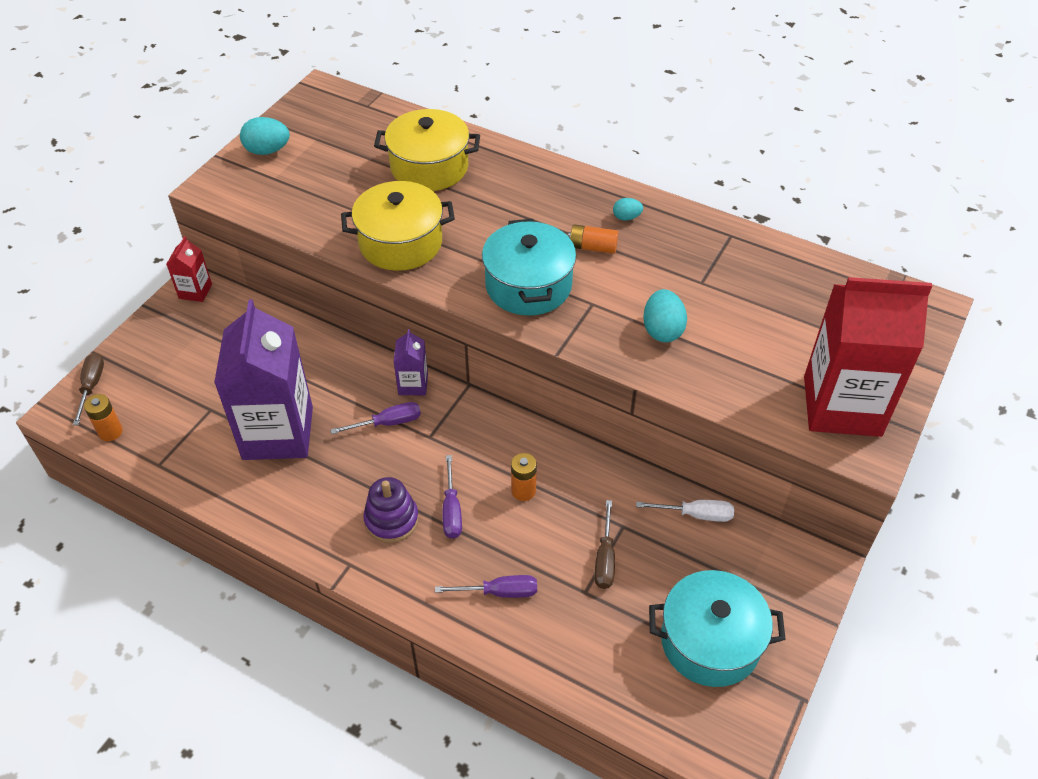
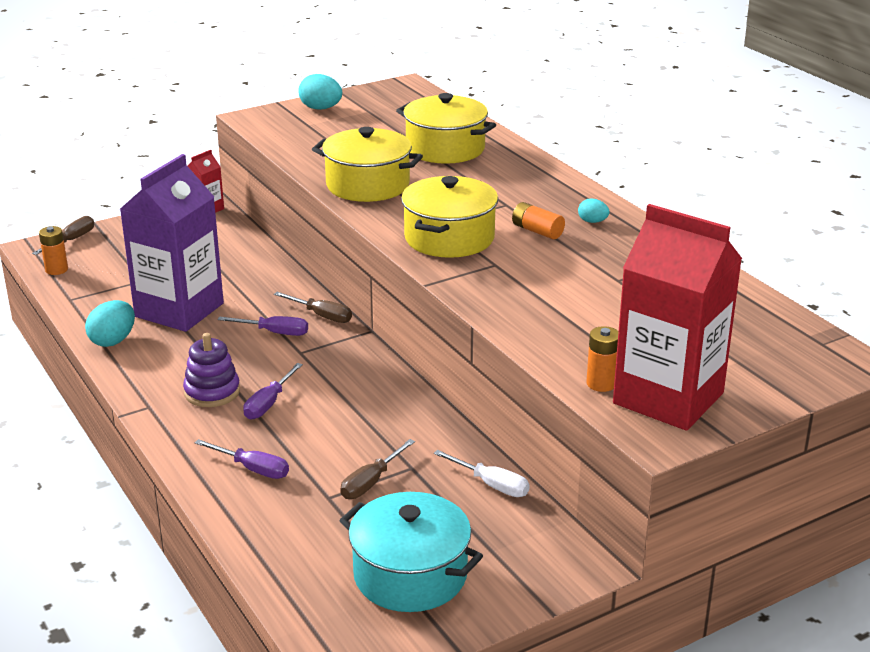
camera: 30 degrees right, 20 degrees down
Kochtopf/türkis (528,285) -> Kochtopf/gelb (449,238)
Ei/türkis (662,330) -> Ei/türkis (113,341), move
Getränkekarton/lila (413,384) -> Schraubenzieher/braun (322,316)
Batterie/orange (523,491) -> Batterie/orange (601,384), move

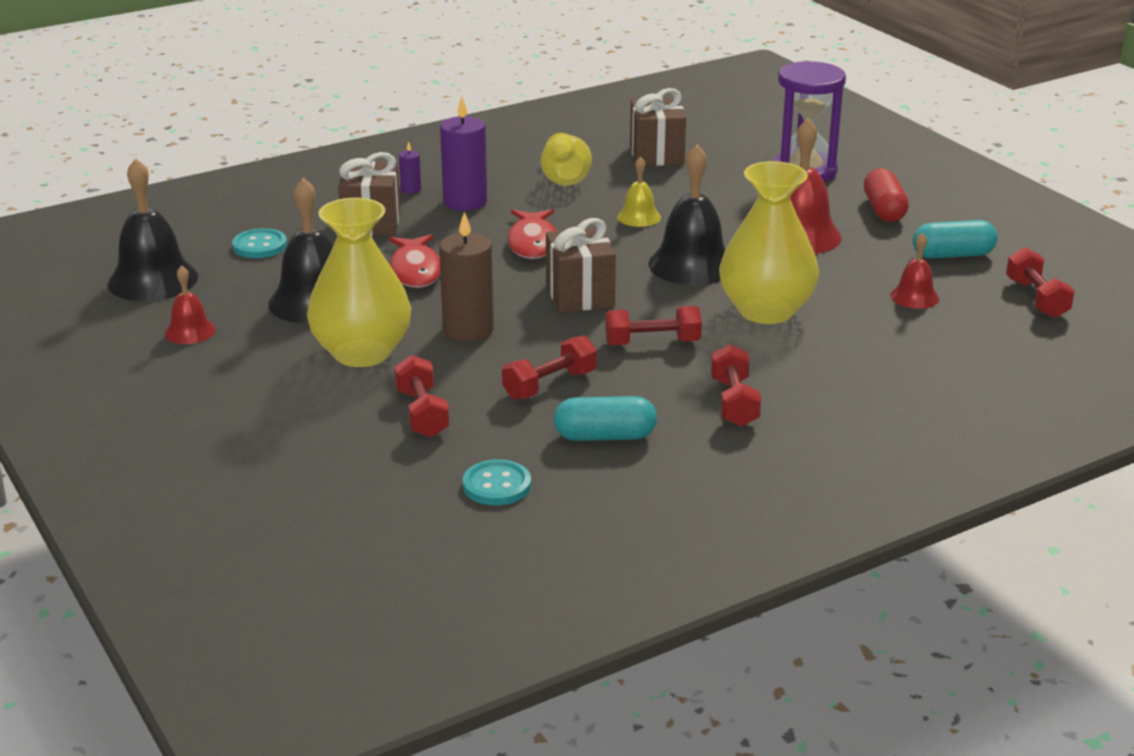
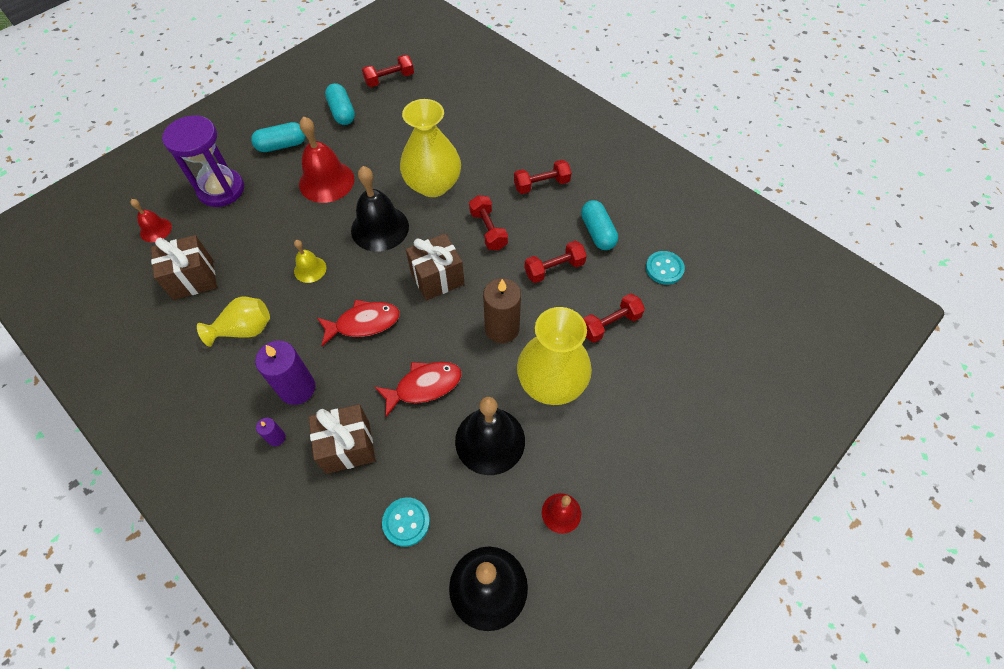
camera: 105 degrees left, 30 degrees up
Kapsel/rot (884,210) -> Kapsel/türkis (282,145)
Glocke/rot (914,297) -> Glocke/rot (155,230), move
Hantel/rot (549,385) -> Hantel/rot (554,269), 60 degrees counterclockwise

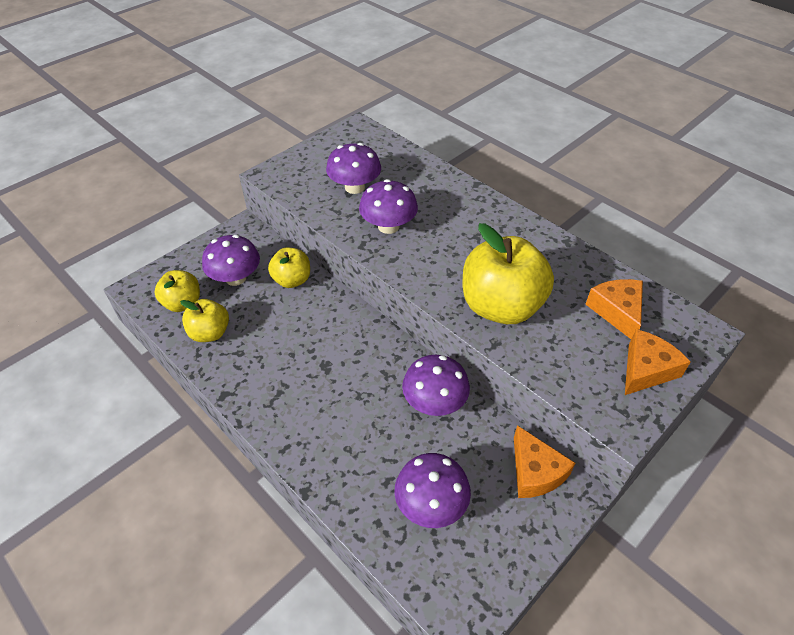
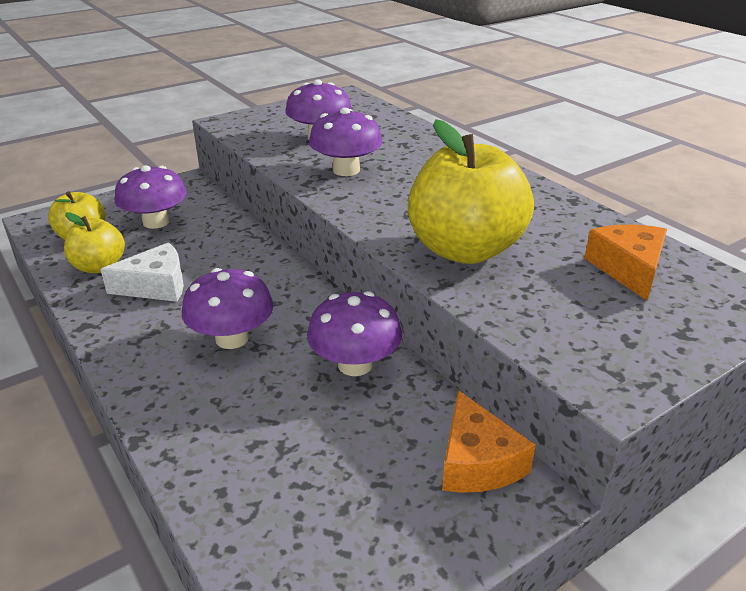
camera: 10 degrees right, 15 degrees down
Apfel/gelb (292,280) -> none
Käse/orange (646,370) -> none
Pilz/lila (431,504) -> Pilz/lila (232,338), move
none -> Käse/weiß (156,286)

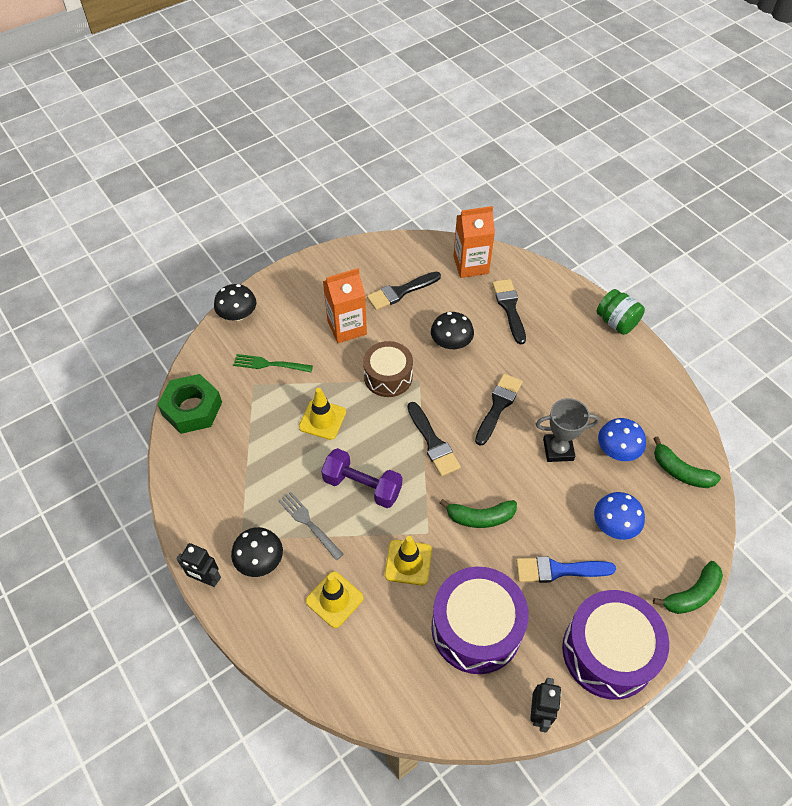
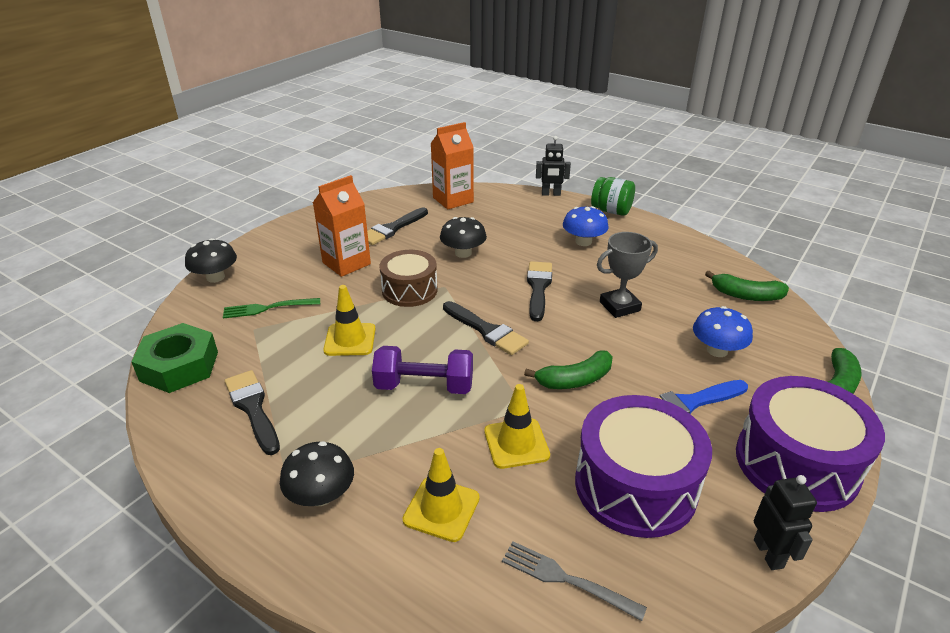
camera: 20 degrees left, 20 degrees down
Pinsel/schwarz (509,308) -> Pinsel/schwarz (253,408), move
Pilz/blau (617,450) -> Pilz/blau (583,242), move
Gabel/grau (309,523) -> Gabel/grau (566,579), move
Roboter/schwarz (206,579) -> Roboter/schwarz (551,194), move

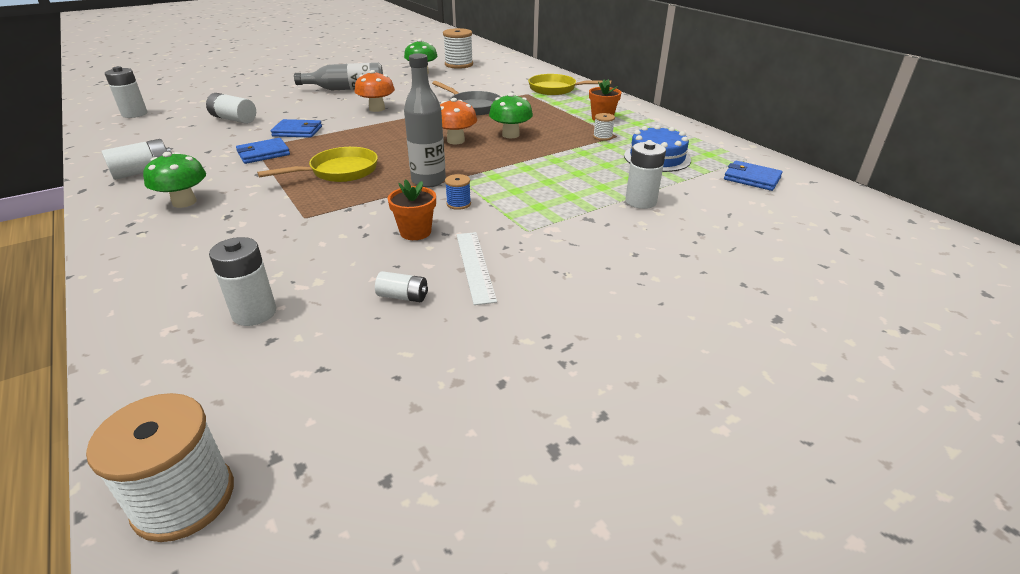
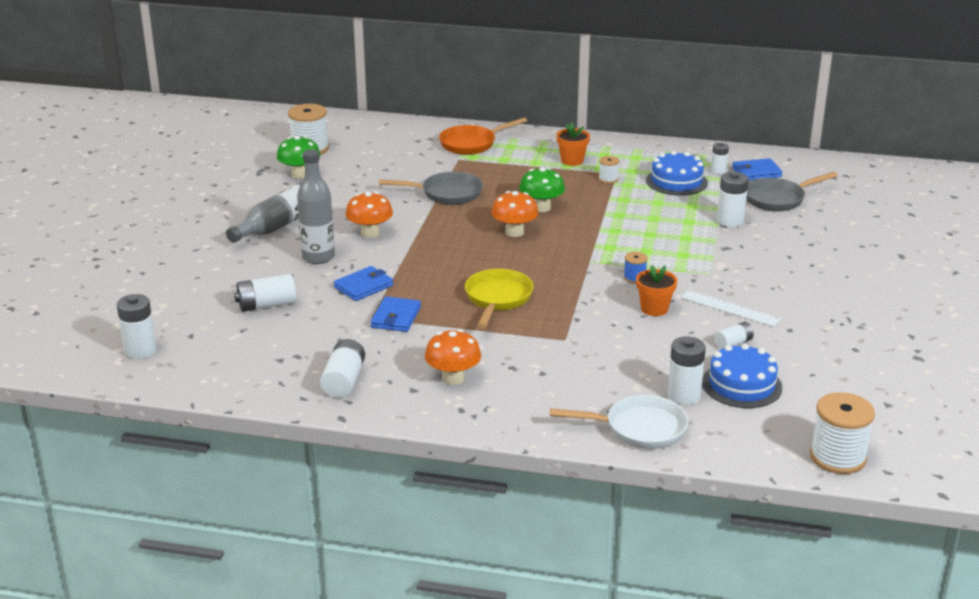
camera: 45 degrees left, 5 degrees down
Flasche/grau (428,181) -> Flasche/grau (318,257), move
Pfanne/gelb (556,89) -> Pfanne/orange (472,144)
Pilz/grün (184,202) -> Pilz/orange (453,378)
none -> Batterie/weiß (718,171)
none -> Pfanne/grau (778,199)
none -> Kuchen/blau (741,385)
none -> Pfanne/weiß (639,429)

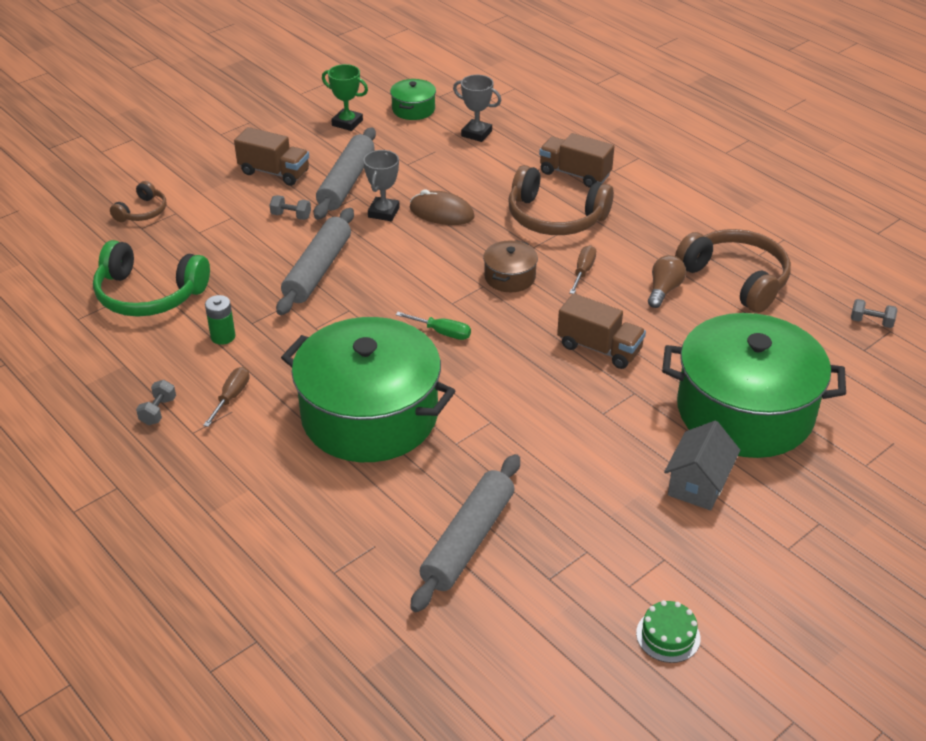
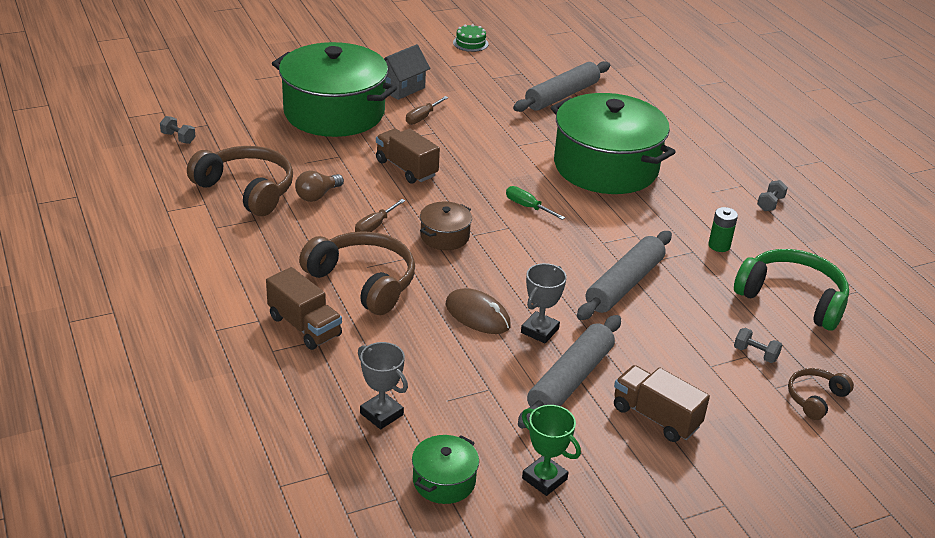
camera: 165 degrees left, 5 degrees down
Hantel/grau (291,216) -> Hantel/grau (755,354), move
Kopfhörer/braun (736,279) -> Kopfhörer/braun (247,190), 150 degrees clockwise
Schraubenzieher/braun (231,397) -> Schraubenzieher/braun (422,117), move

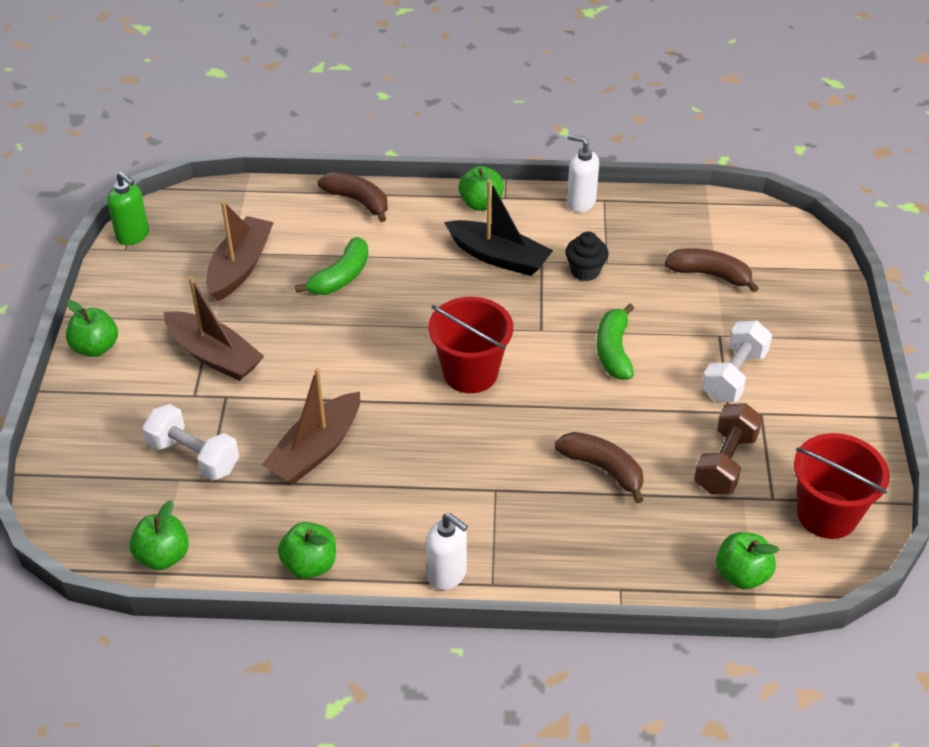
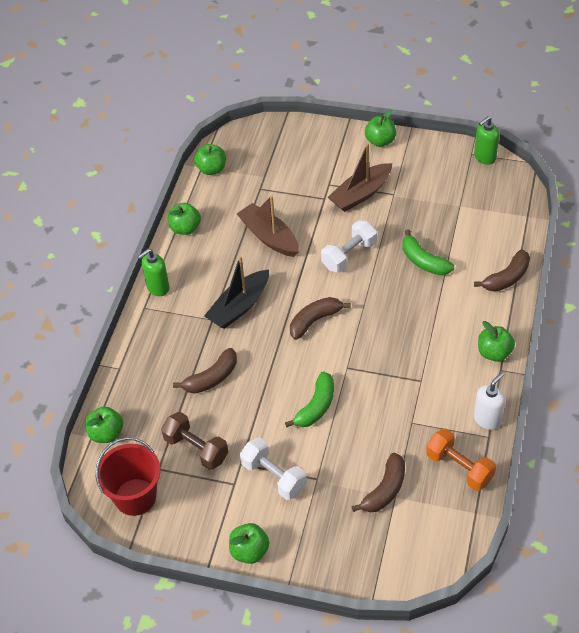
camera: 105 degrees right, 5 degrees up
Boot/schwarz (498,257) -> Boot/schwarz (239,306), move
Boot/braun (240,267) -> none
Muffin/schwarz (585,271) -> none
Eimer/rot (470,373) -> Banane/braun (314,321)
Banane/grün (613,351) -> Banane/grün (316,407), 105 degrees clockwise
Hantel/weiß (194,456) -> Hantel/weiß (349,255), move
Seifenspender/weiß (447,574) -> Seifenspender/grün (157,288)
none -> Hantel/orange (459,467)
none -> Apfel/grün (249,551)

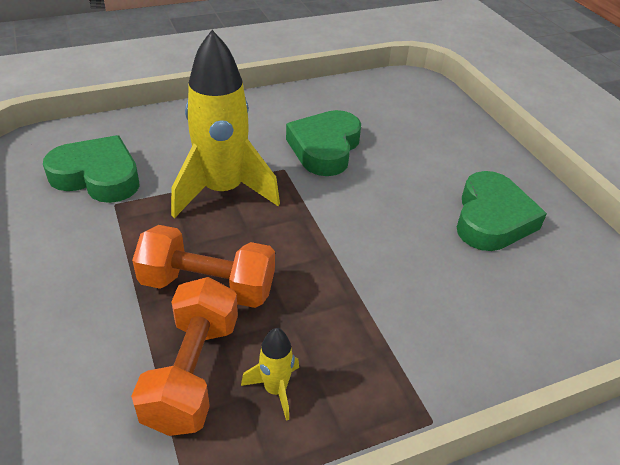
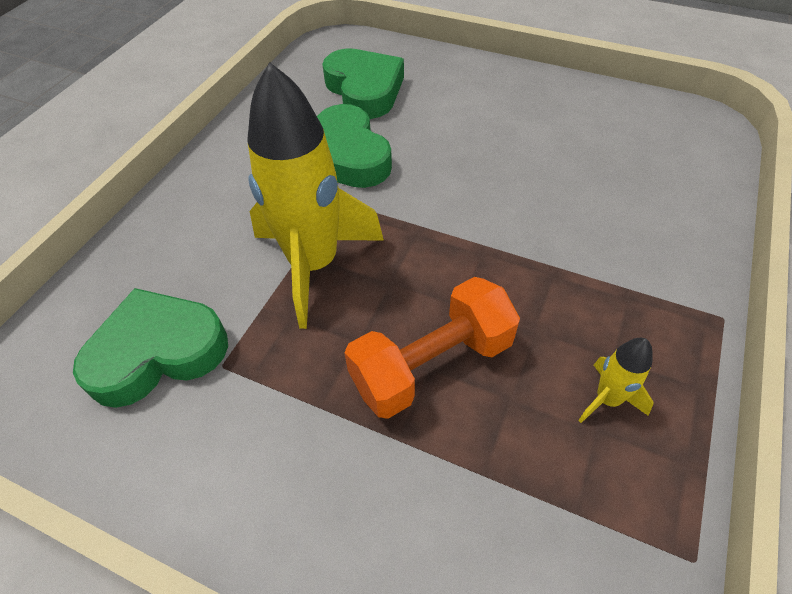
camera: 40 degrees left, 10 degrees up
Herz/grün (492,219) -> Herz/grün (364,90), move
Hantel/orange (192,372) -> none

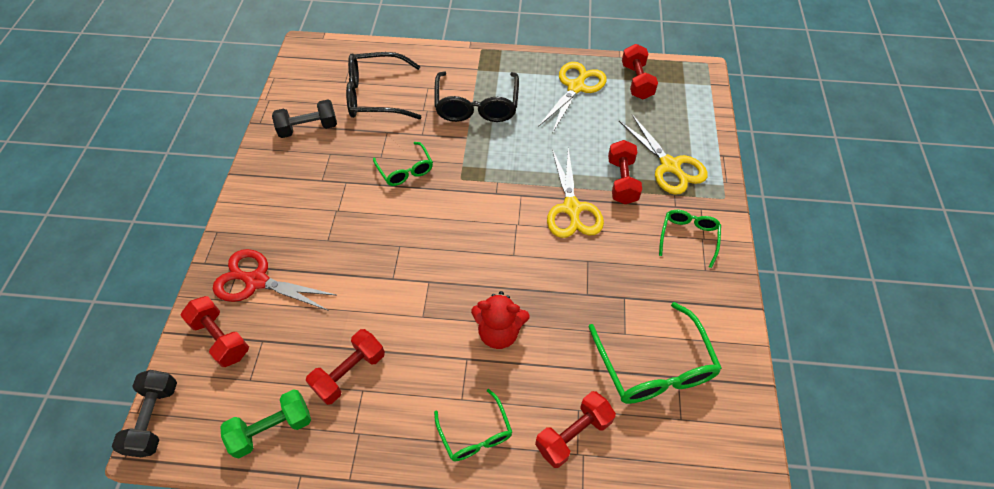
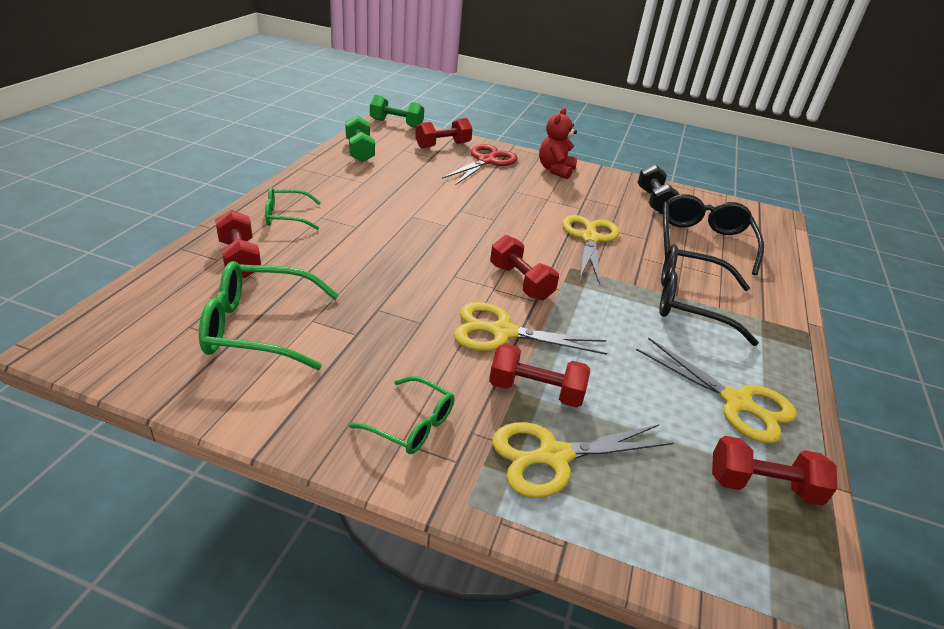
camera: 100 degrees right, 20 degrees down
Brille/grün (405,170) -> Schere/gelb (589,238)
Teddybär/rot (499,332) -> Teddybär/rot (555,170), move
Hantel/rot (349,372) -> Hantel/rot (520,282), move
Hantel/schwarz (154,418) -> Hantel/grün (396,123)

